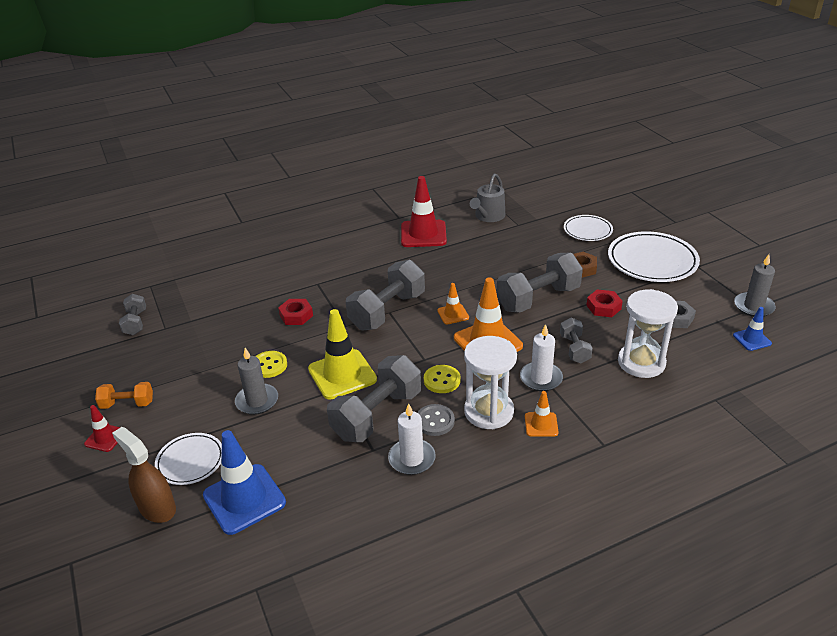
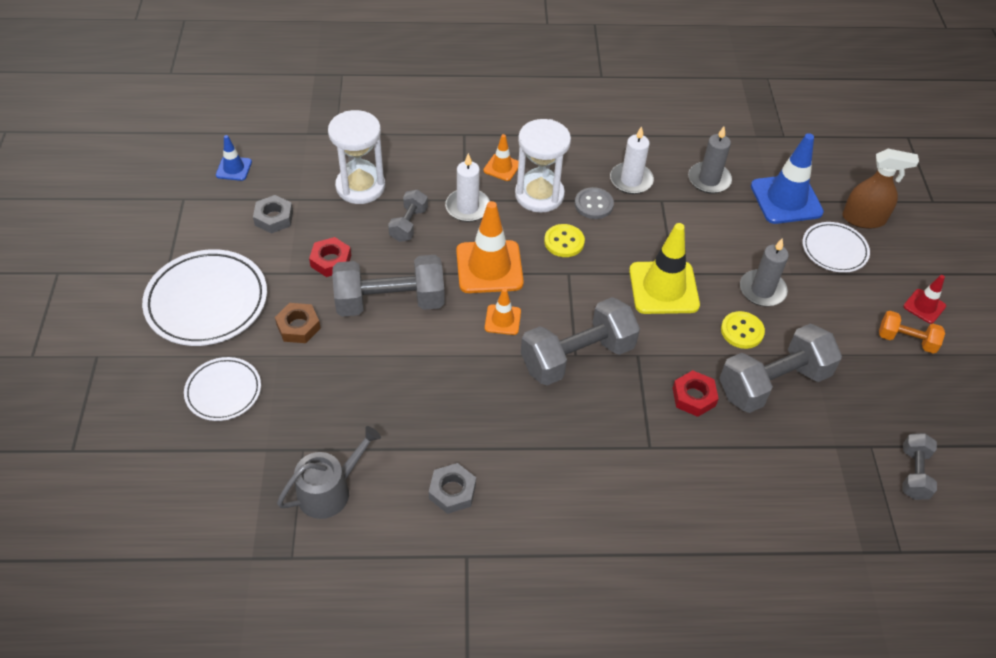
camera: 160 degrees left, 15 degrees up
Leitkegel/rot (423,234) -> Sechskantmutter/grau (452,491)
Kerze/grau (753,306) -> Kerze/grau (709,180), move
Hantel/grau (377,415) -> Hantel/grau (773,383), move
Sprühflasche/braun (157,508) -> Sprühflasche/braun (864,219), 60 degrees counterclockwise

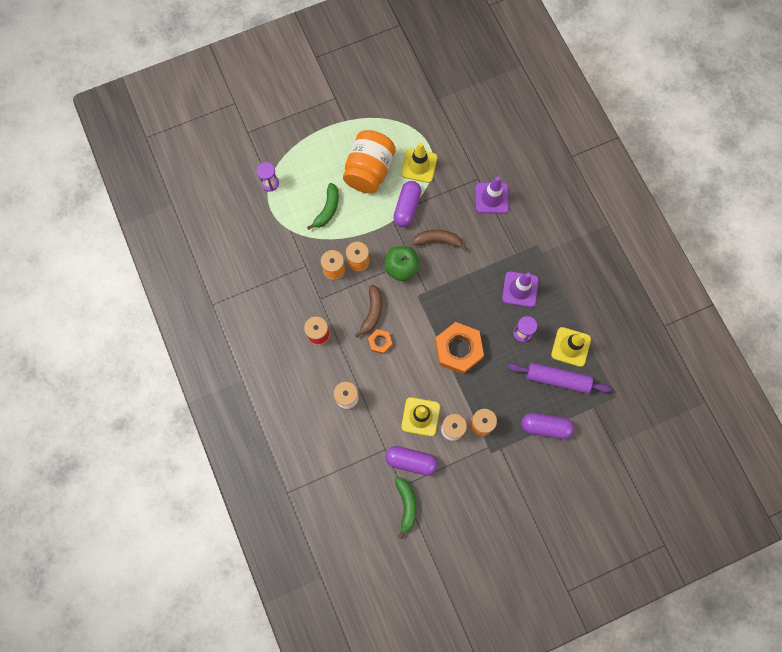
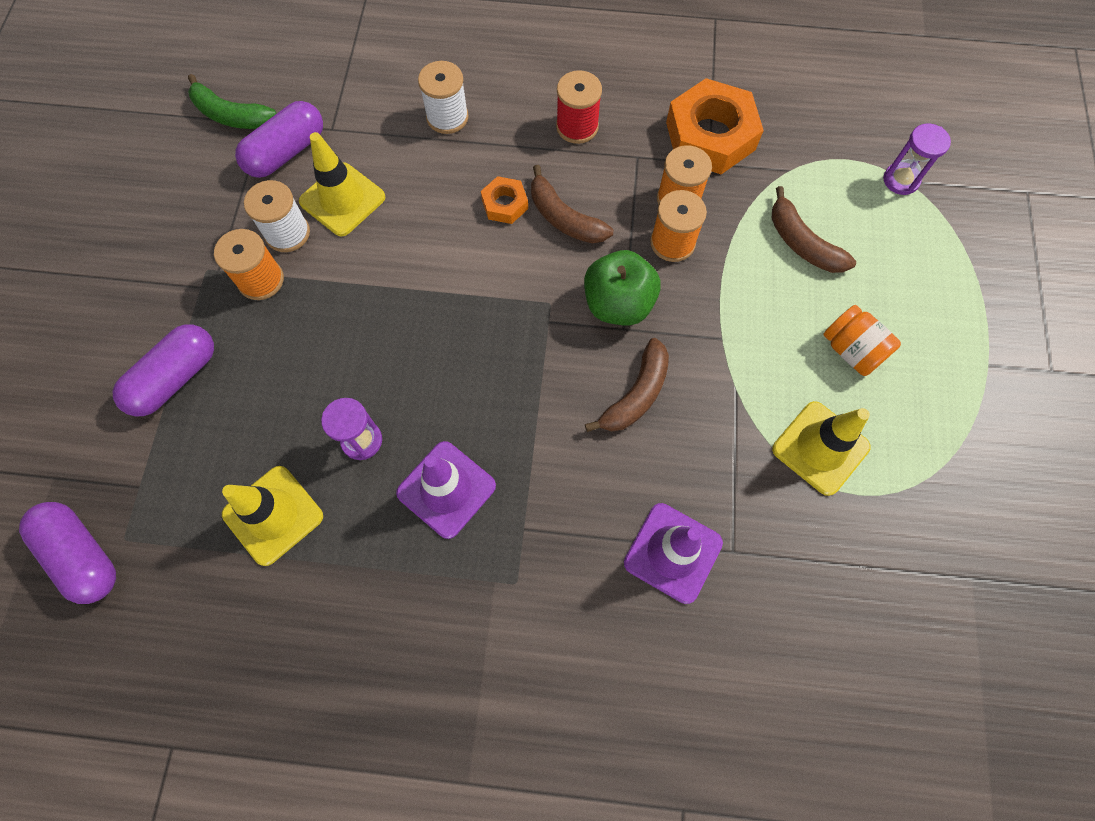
camera: 120 degrees right, 5 degrees down
Einmachglas/orange (369,171) -> Einmachglas/orange (851,350), x0.52
Kapsel/lila (407,207) -> Kapsel/lila (82,555), move
Banane/grün (327,209) -> Banane/braun (802,243)
Sechskantmutter/orange (458,349) -> Sechskantmutter/orange (710,136), move
Nudelholz/lila (557,379) -> none

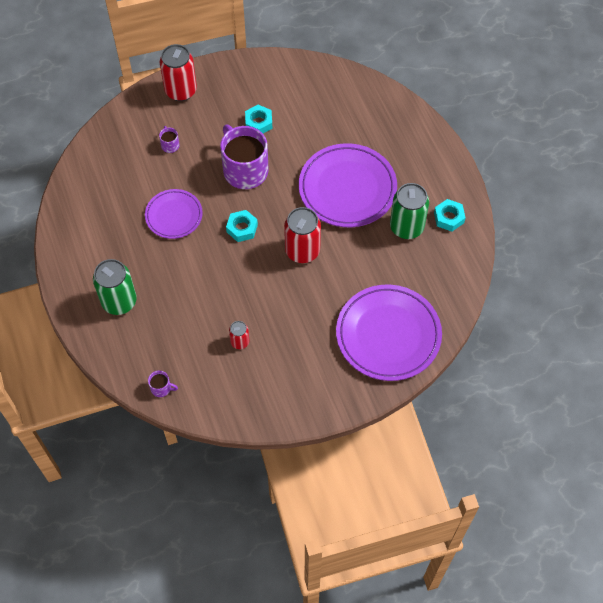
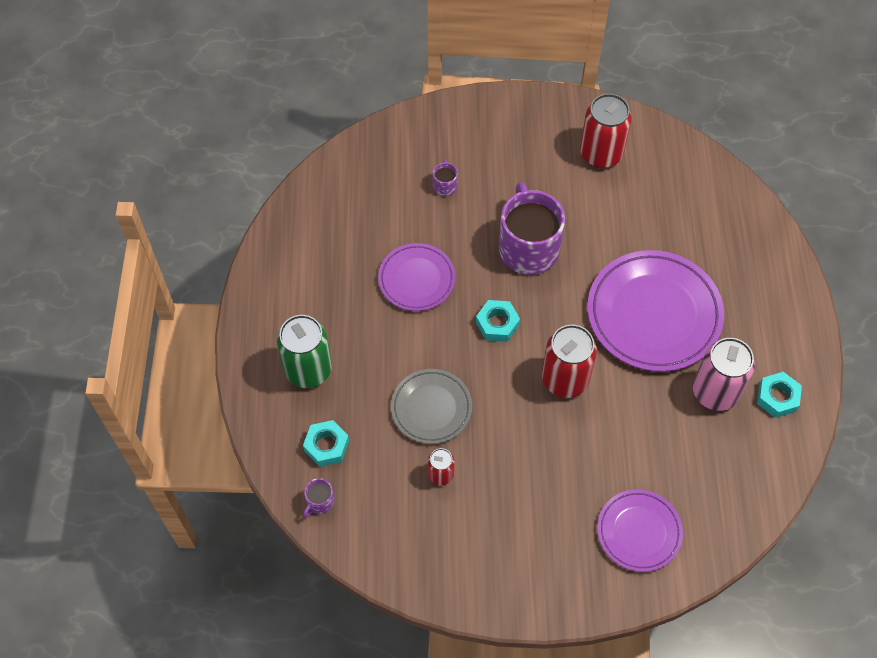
camera: 20 degrees right, 0 degrees up
Dose/rot (181,91) -> Dose/rot (601,154), move
Sechskantmutter/türkis (258,122) -> Sechskantmutter/türkis (326,446), move
Dose/grün (406,227) -> Dose/rosa (715,392)
Teller/lila (388,335) -> Teller/lila (639,532), x0.58
Tasse/lila (161,388) -> Tasse/lila (319,502), 90 degrees clockwise
none -> Teller/grau (431,408)

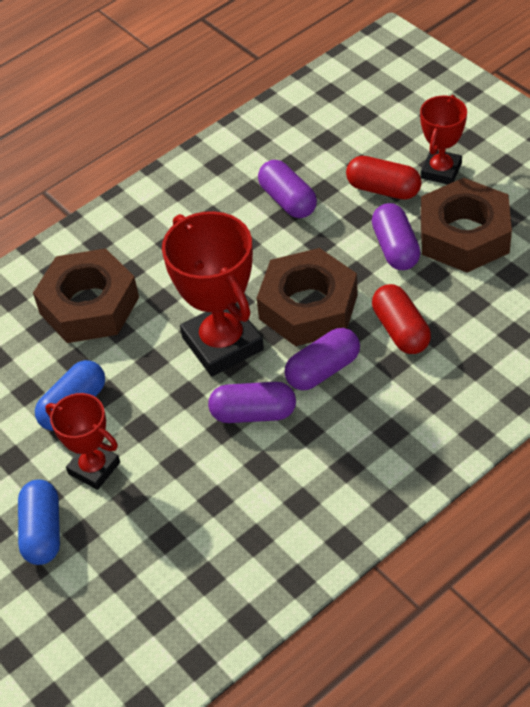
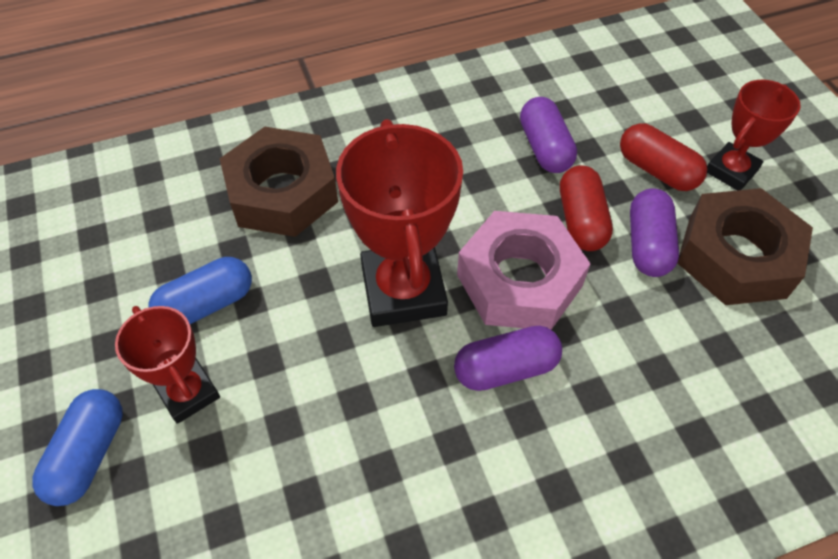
camera: 15 degrees right, 5 degrees up
Sechskantmutter/braun (308,306) -> Sechskantmutter/rosa (519,280)
Kapsel/rot (400,330) -> Kapsel/rot (581,220), move
Kapsel/lila (253,413) -> none

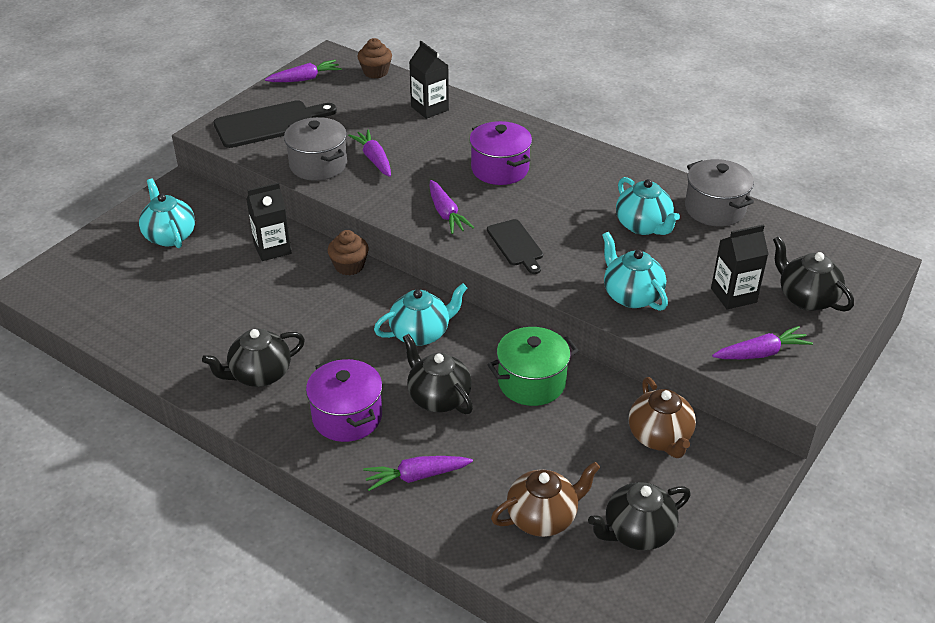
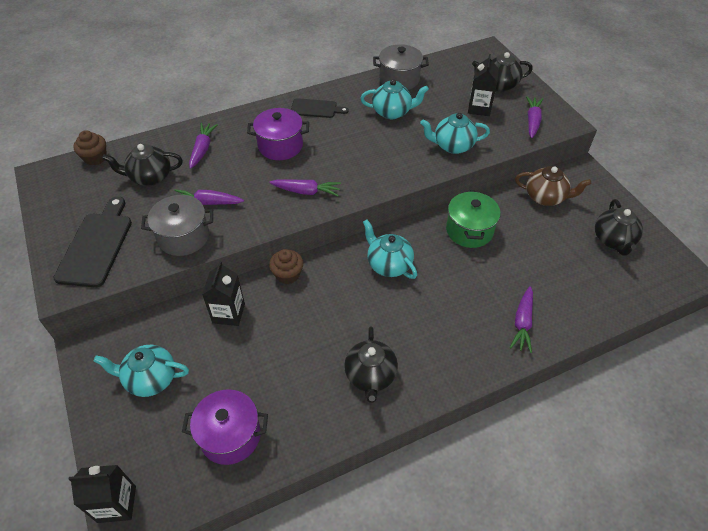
camera: 60 degrees left, 10 degrees up
Getränkekarton/schwarz (429,108) -> Getränkekarton/schwarz (117,504), move
Karotte/lila (305,79) -> Karotte/lila (202,149), move
Schneidebrett/schwarz (516,245) -> Schneidebrett/schwarz (316,109), move
Teekanne/türkis (421,333) -> Teekanne/türkis (388,264), 45 degrees counterclockwise
Teekanne/schwarz (438,397) -> Teekanne/schwarz (150,177), move
Kochtopf/lila (347,417) -> Kochtopf/lila (230,435), move
Teekanne/braun (543,517) -> none

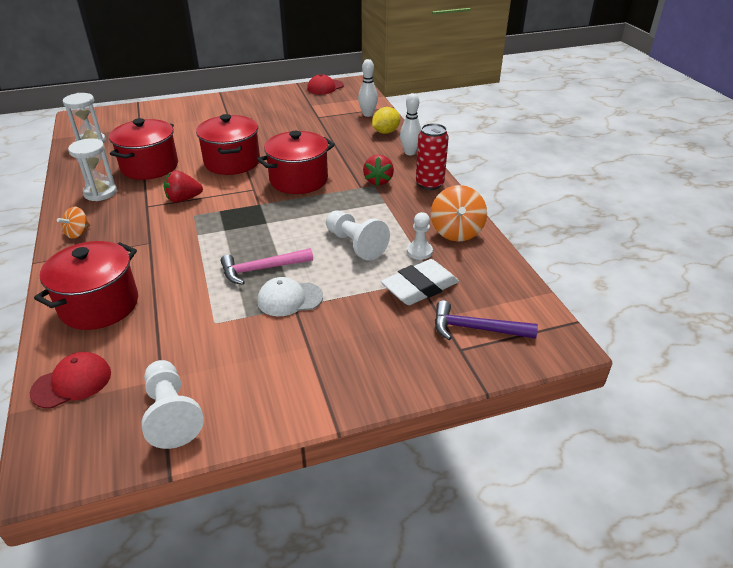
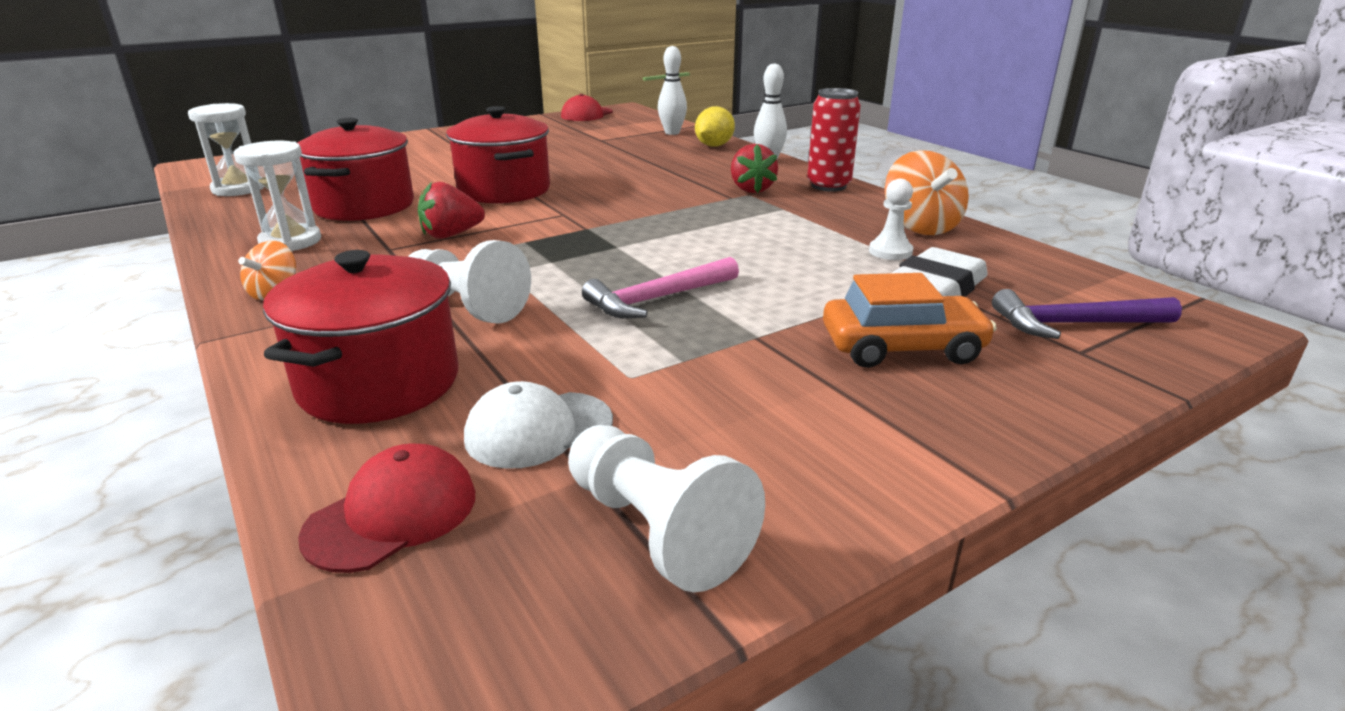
camera: 15 degrees left, 10 degrees down
Kochtopf/rot (298,180) -> none
Bauer/weiß (355,244) -> Bauer/weiß (466,306), move
Kappe/weiß (289,299) -> Kappe/weiß (538,429), move
none -> Auto/orange (902,347)

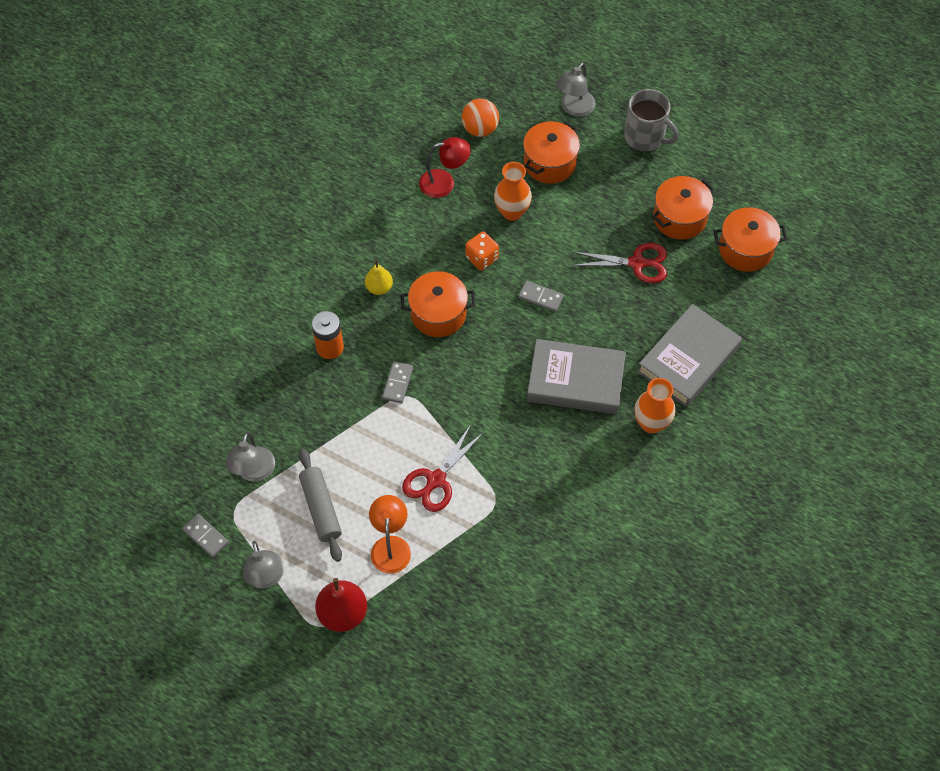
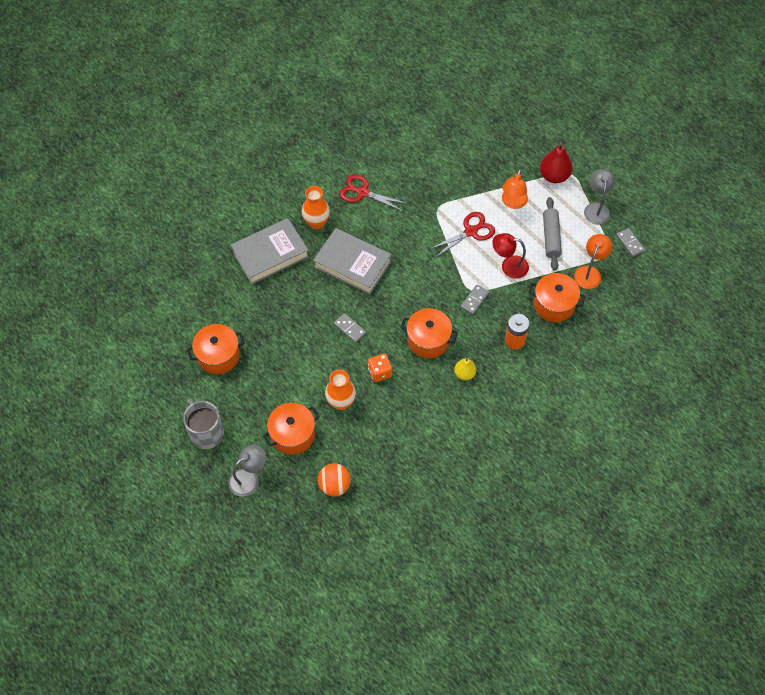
camera: 160 degrees left, 0 degrees up
Lampe/rot (444,182) -> Lampe/rot (509,266), move
Kochtopf/orange (745,249) -> Kochtopf/orange (554,304), move
Schere/rot (637,263) -> Schere/rot (362,192), move
Lampe/grau (254,472) -> Lampe/orange (589,272)

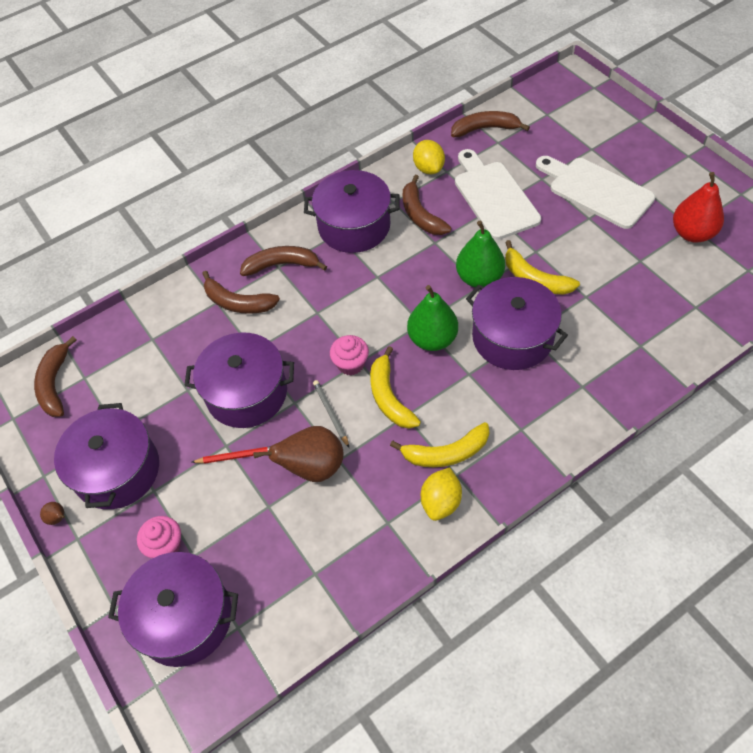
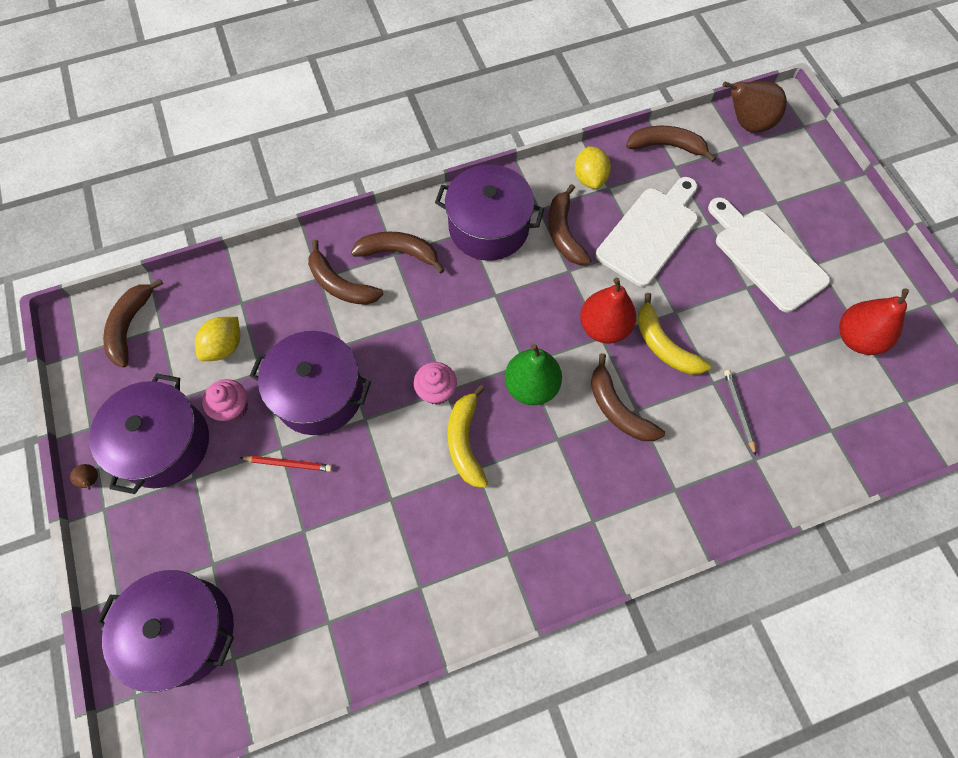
camera: 10 degrees right, 10 degrees up
Schneidebrett/weiß (494,197) -> Schneidebrett/weiß (650,232), 45 degrees clockwise
Birne/grün (479,278) -> Birne/rot (604,327)
Kochtopf/lila (512,337) -> Banane/braun (618,409)
Bleistift/grau (331,413) -> Bleistift/grau (738,411), move
Banane/gelb (446,453) -> none
Birne/braun (313,467) -> Birne/braun (747,124), move
Zitrone/gelb (441,502) -> Zitrone/gelb (224,347), move
Muffin/rosa (166,545) -> Muffin/rosa (233,408), move

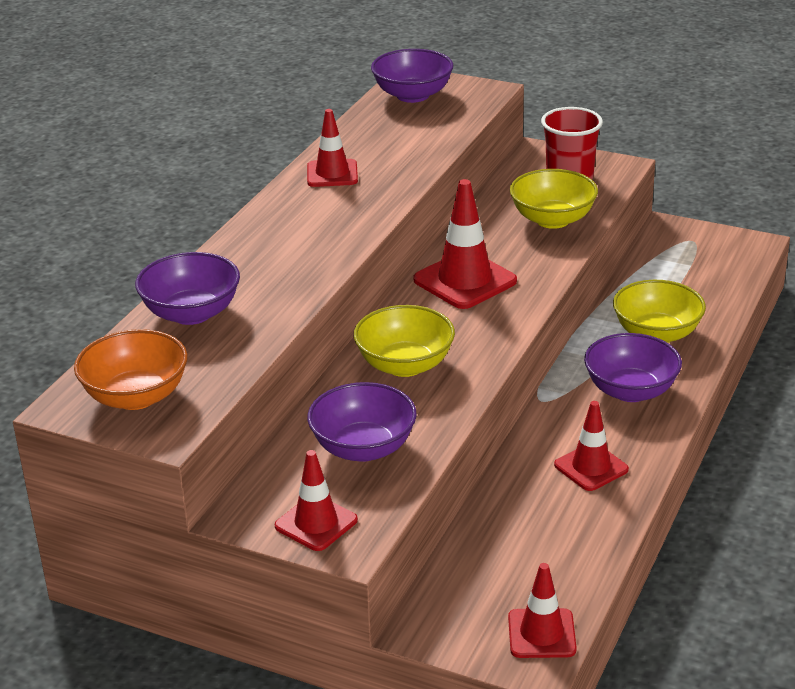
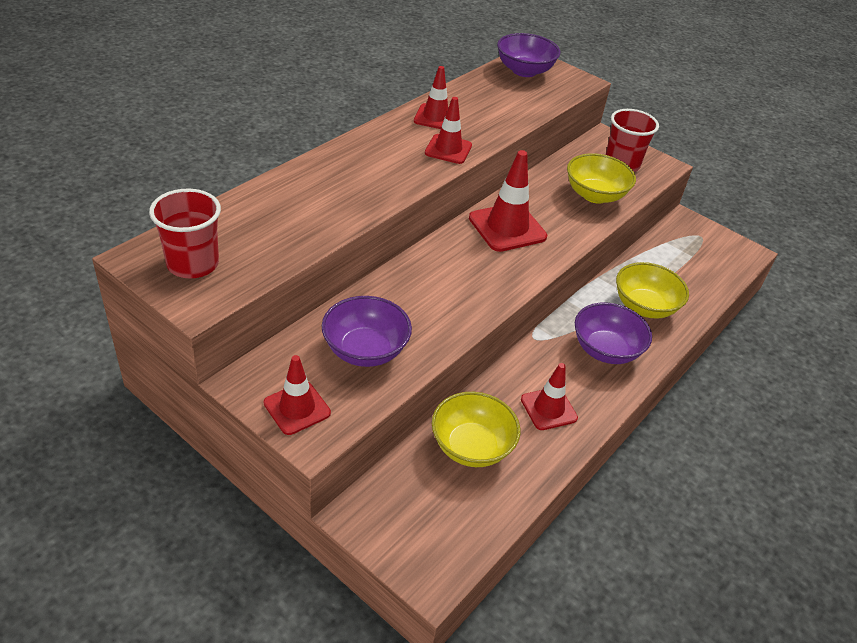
camera: 10 degrees right, 10 degrees up
Schüssel/lila (191,313) -> none
Schüssel/gelb (405,365) -> Schüssel/gelb (471,447), move
Schüssel/orange (136,396) -> Becher/rot (193,264)
Leitkegel/rot (541,634) -> Leitkegel/rot (448,149), move

